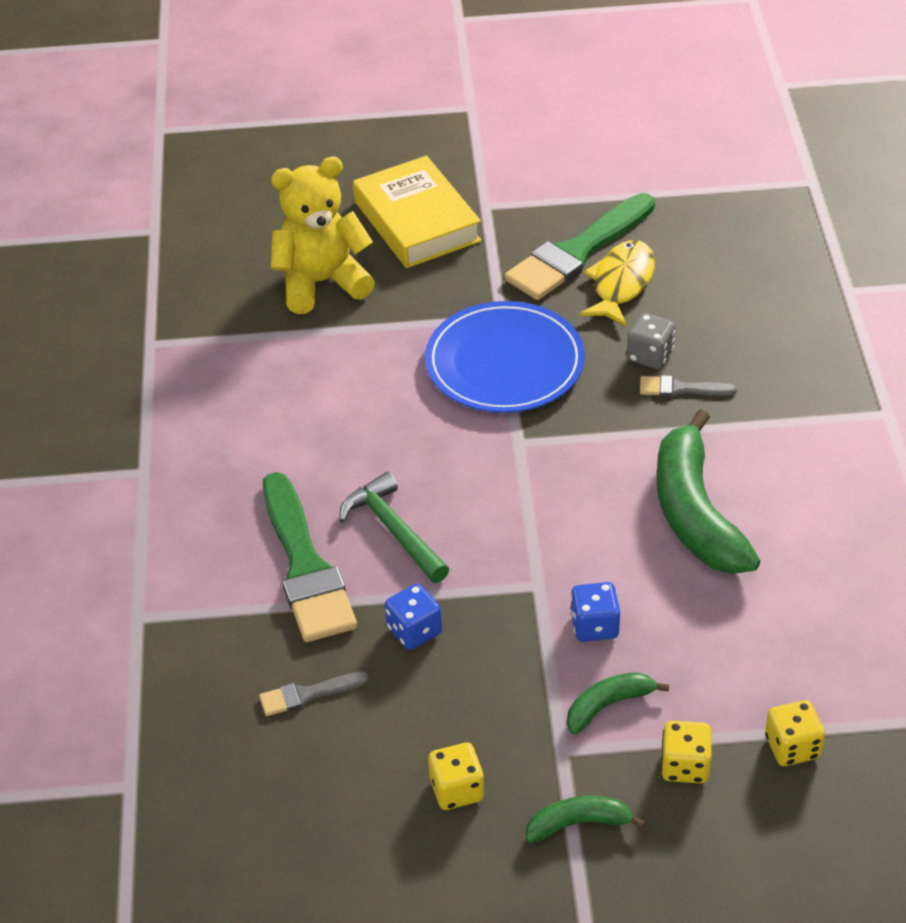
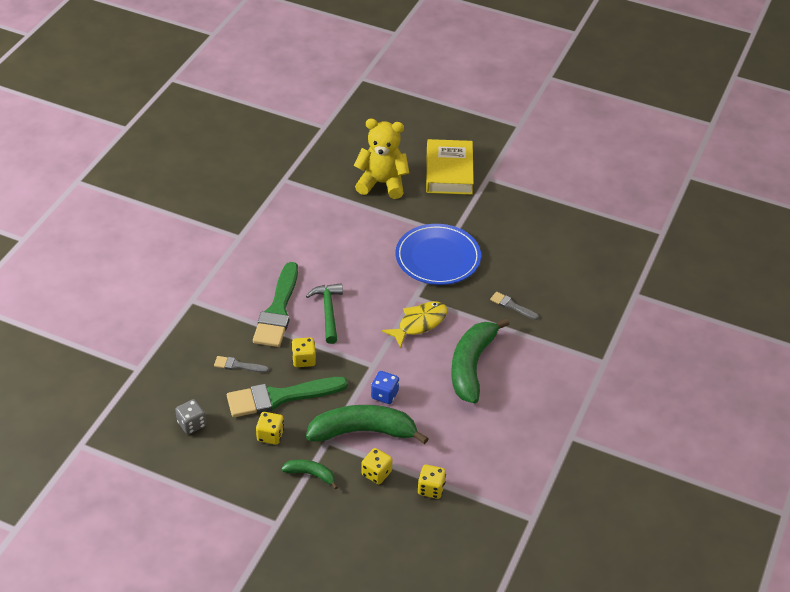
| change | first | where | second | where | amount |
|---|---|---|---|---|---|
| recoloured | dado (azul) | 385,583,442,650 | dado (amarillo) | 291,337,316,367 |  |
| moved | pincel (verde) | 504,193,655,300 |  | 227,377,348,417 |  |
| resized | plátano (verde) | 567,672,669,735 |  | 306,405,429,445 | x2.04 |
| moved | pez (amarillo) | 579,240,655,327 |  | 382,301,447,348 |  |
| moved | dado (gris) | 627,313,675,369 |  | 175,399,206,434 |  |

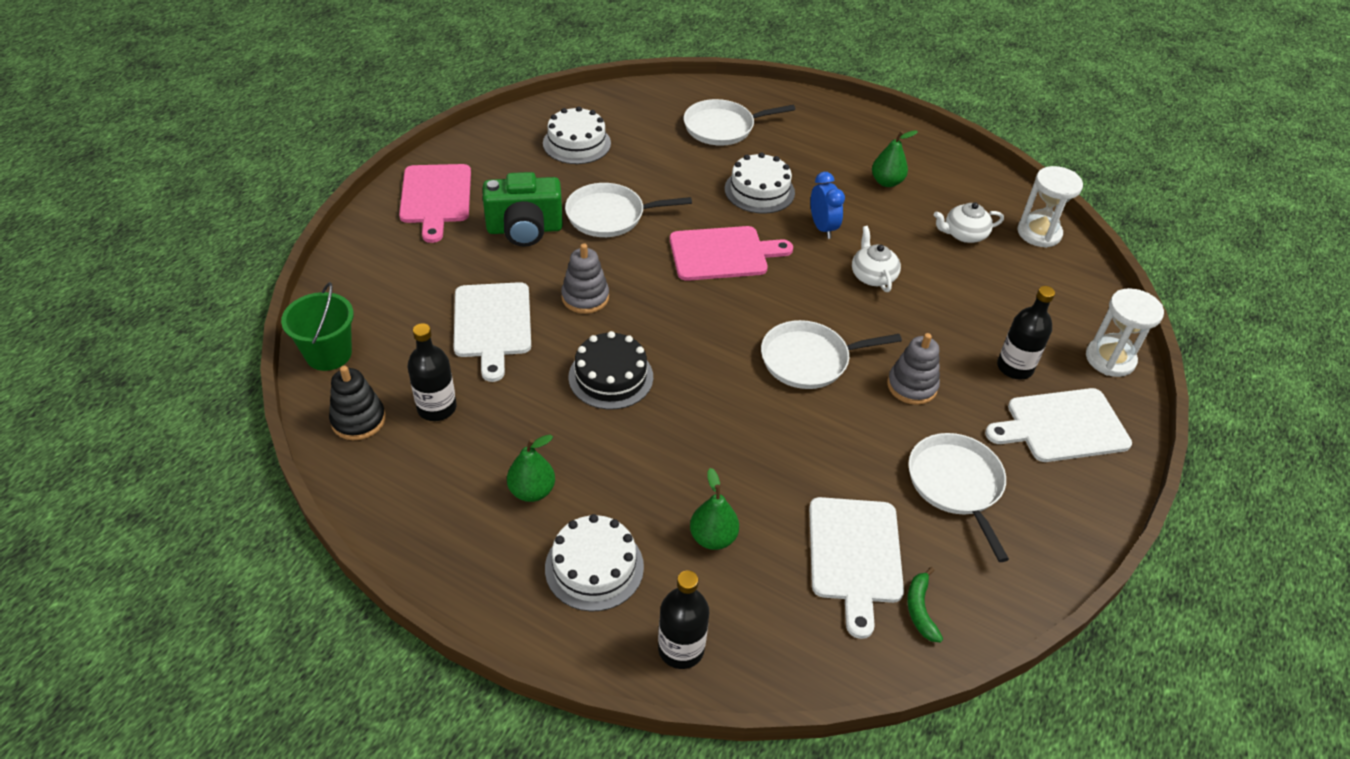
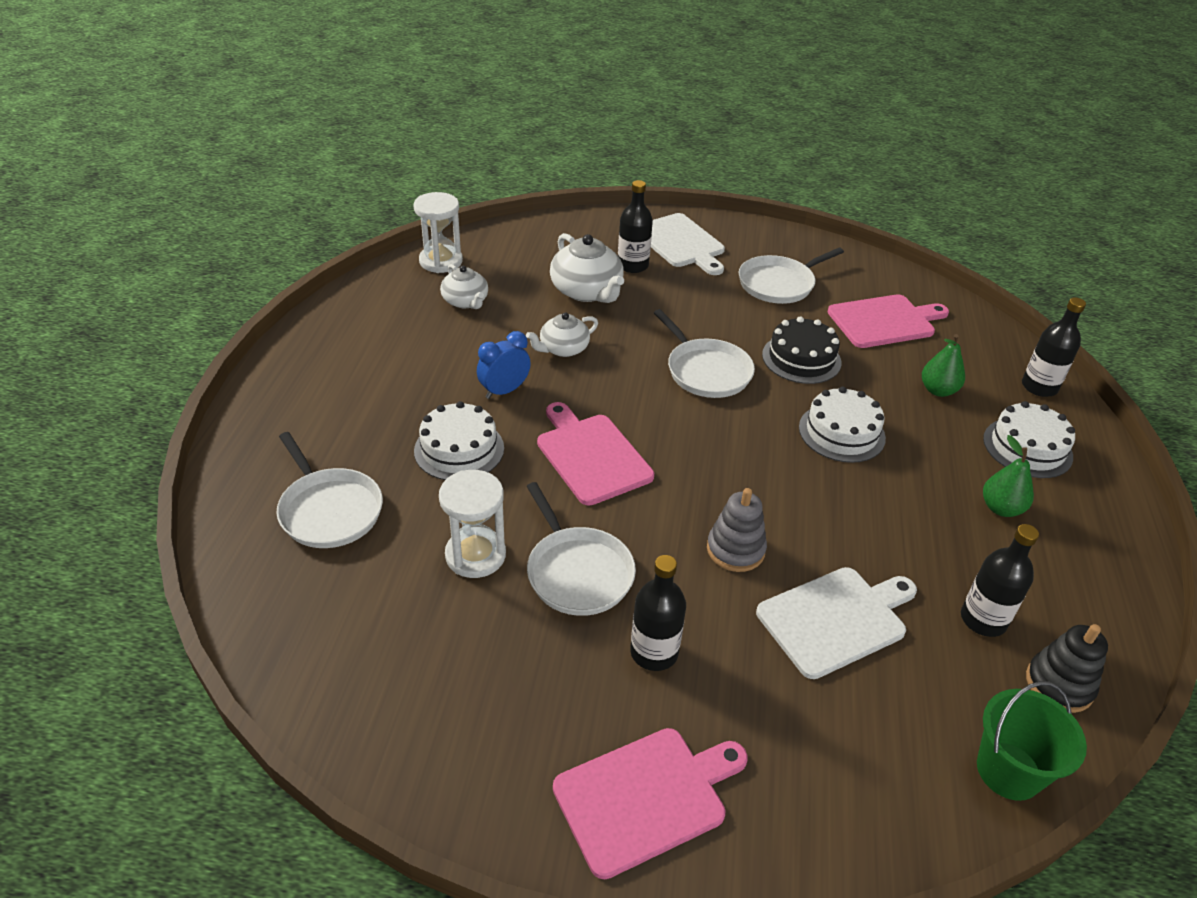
| change | first | where | second | where | amount |
|---|---|---|---|---|---|
| replaced | cámara (verde) | 483,172,563,247 | botella (negro) | 630,555,686,671 |  |
| moved | tarta (blanco) | 543,106,611,164 |  | 799,387,886,463 |  |
| moved | tarta (negro) | 569,331,653,409 |  | 762,316,841,384 |  |
| recoloured | tabla de cortar (blanco) | 809,497,904,639 | tabla de cortar (rosa) | 828,294,949,348 |  |
| removed | pera (verde) | 872,130,918,187 |  |  |  |
| removed | juguete apilable (gris) | 887,333,940,405 |  |  |  |
| removed | plátano (verde) | 907,567,943,642 |  |  |  |
| moved | reloj de arena (blanco) | 1086,288,1164,377 |  | 439,470,506,578 |  |
| added |  |  | tetera (blanco) | 550,233,624,303 |  |

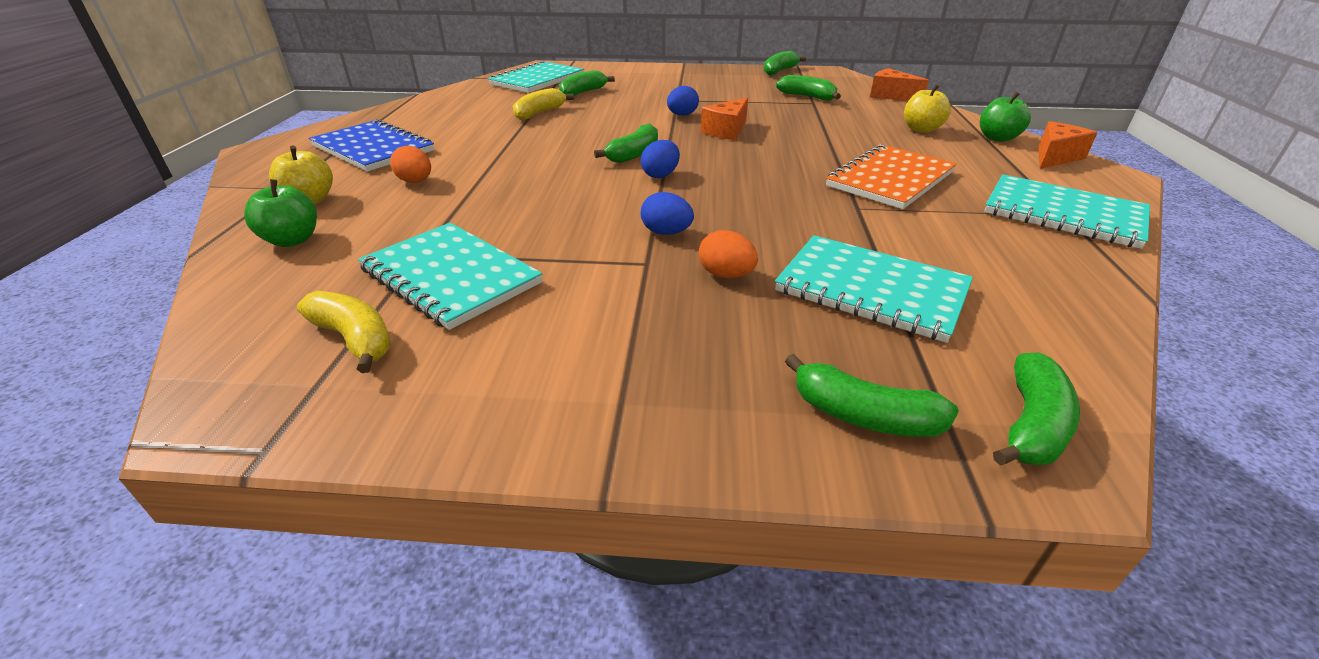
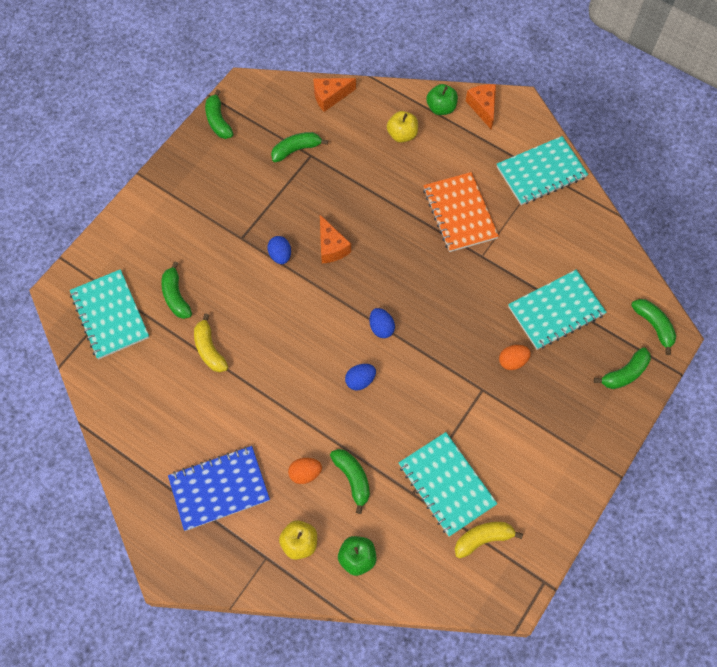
| change | first | where | second | where | amount |
|---|---|---|---|---|---|
| turned | cuaderno (turquesa) | 358,223,542,330 |  | 399,432,498,537 | 75 degrees clockwise |
| moved | plátano (verde) | 594,123,658,163 |  | 330,449,370,514 |  |
| moved | huevo (azul) | 641,192,694,235 |  | 345,364,376,390 |  |

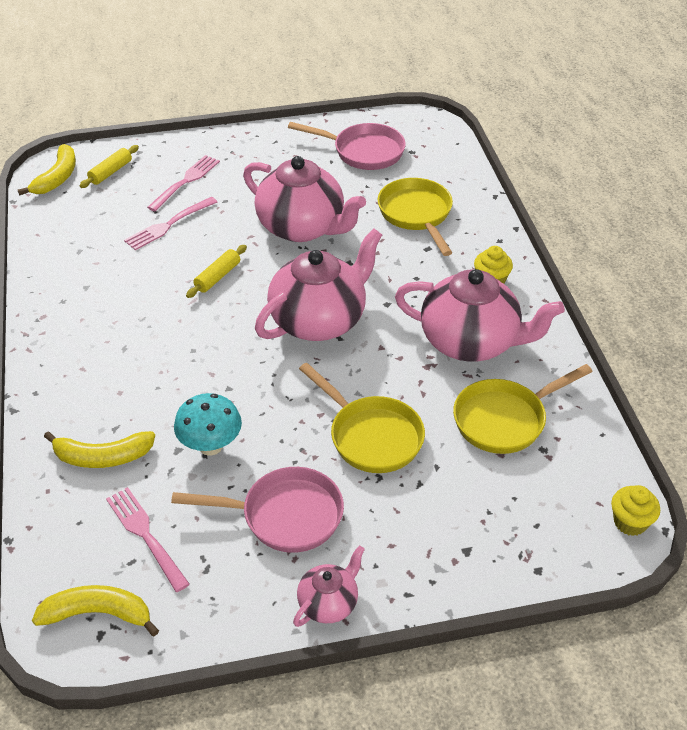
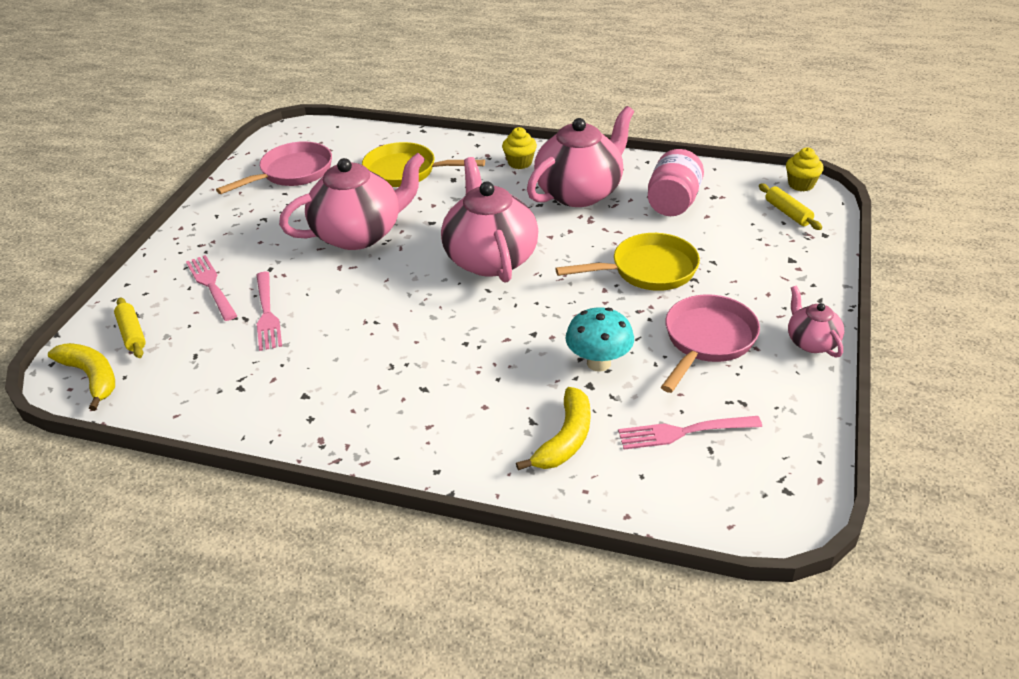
| change | first | where | second | where | amount |
|---|---|---|---|---|---|
| removed | plátano (amarillo) | 32,585,159,636 |  |  |  |
| moved | rodillo (amarillo) | 186,245,247,298 |  | 759,184,822,230 |  |
| replaced | sartén (amarillo) | 453,364,593,454 | tarro (rosa) | 648,149,704,216 |  |

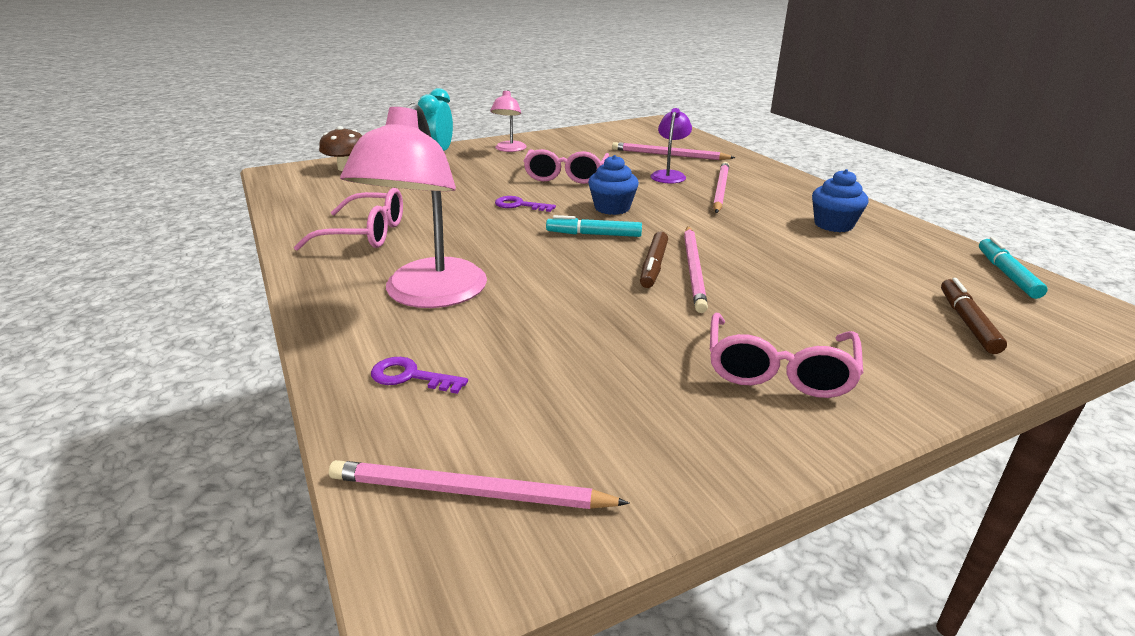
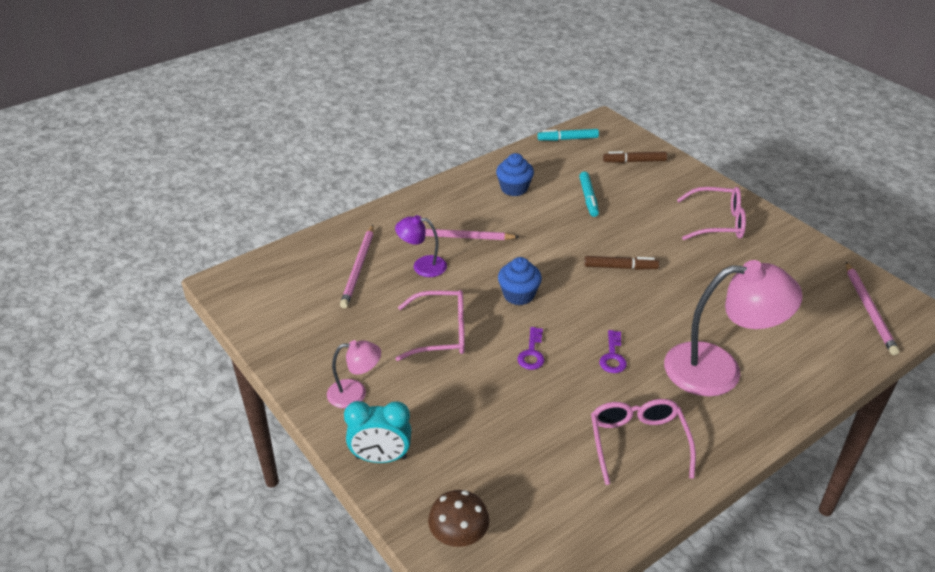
| change | first | where | second | where | amount |
|---|---|---|---|---|---|
| moved | llave (morado) | 371,357,468,394 |  | 599,330,627,373 |  |
| moved | rotulador (turquesa) | 546,215,642,237 |  | 579,172,599,217 |  |
| removed | lápiz (rosa) | 684,226,708,313 |  |  |  |

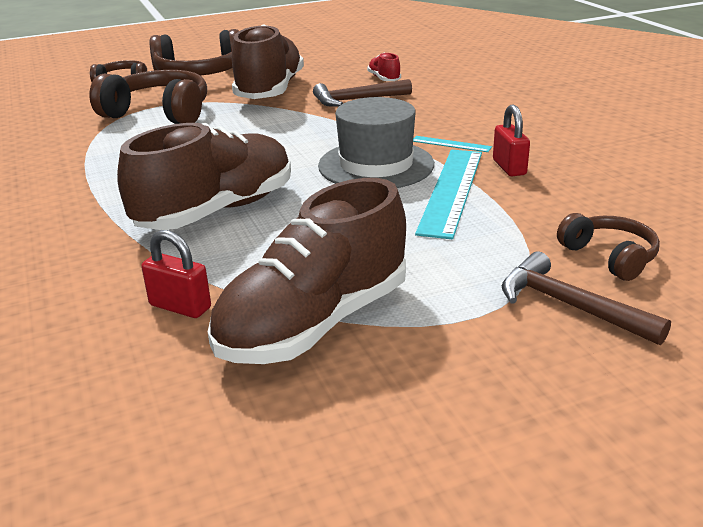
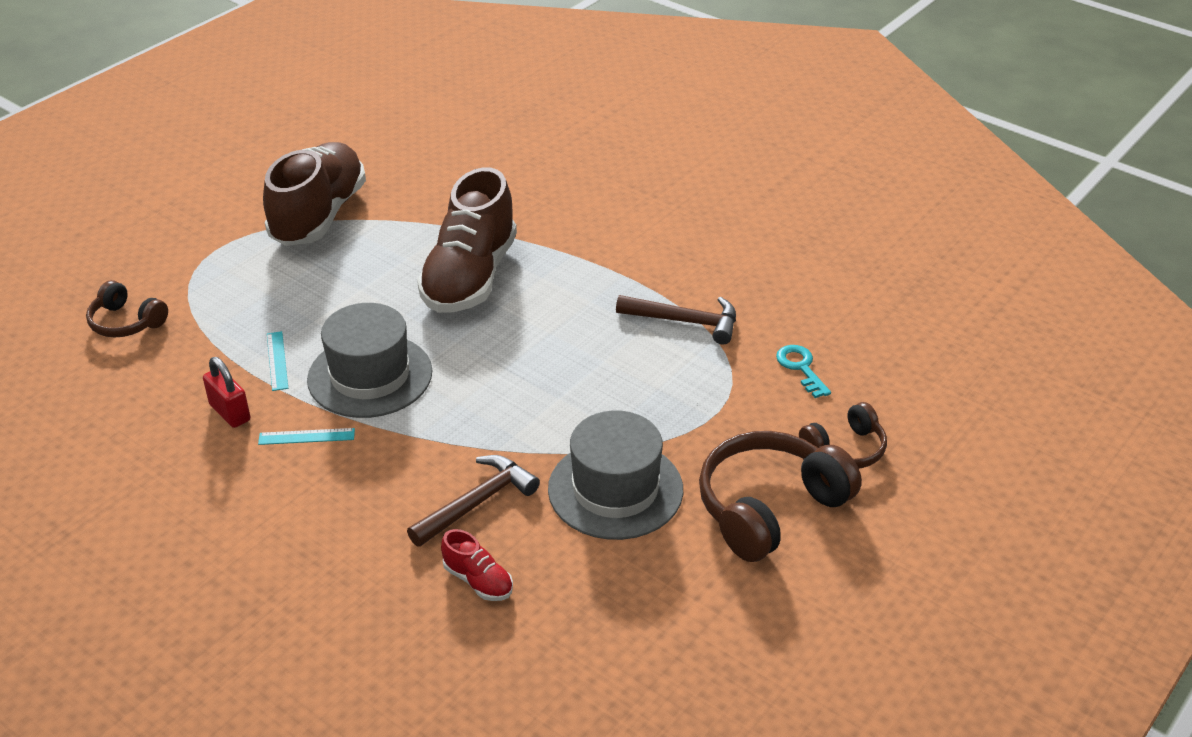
| change | first | where | second | where | amount |
|---|---|---|---|---|---|
| removed | auriculares (marrón) | 89,70,207,124 |  |  |  |
| removed | candado (rojo) | 141,230,211,318 |  |  |  |
| replaced | zapato (marrón) | 232,24,304,99 | sombrero (gris) | 548,410,683,540 |  |
| resized | regla (turquesa) | 415,150,482,239 |  | 267,331,288,391 | x0.46 |
| moved | martillo (marrón) | 502,252,671,345 |  | 616,295,736,345 |  |
| added |  |  | llave (turquesa) | 776,345,831,398 |  |

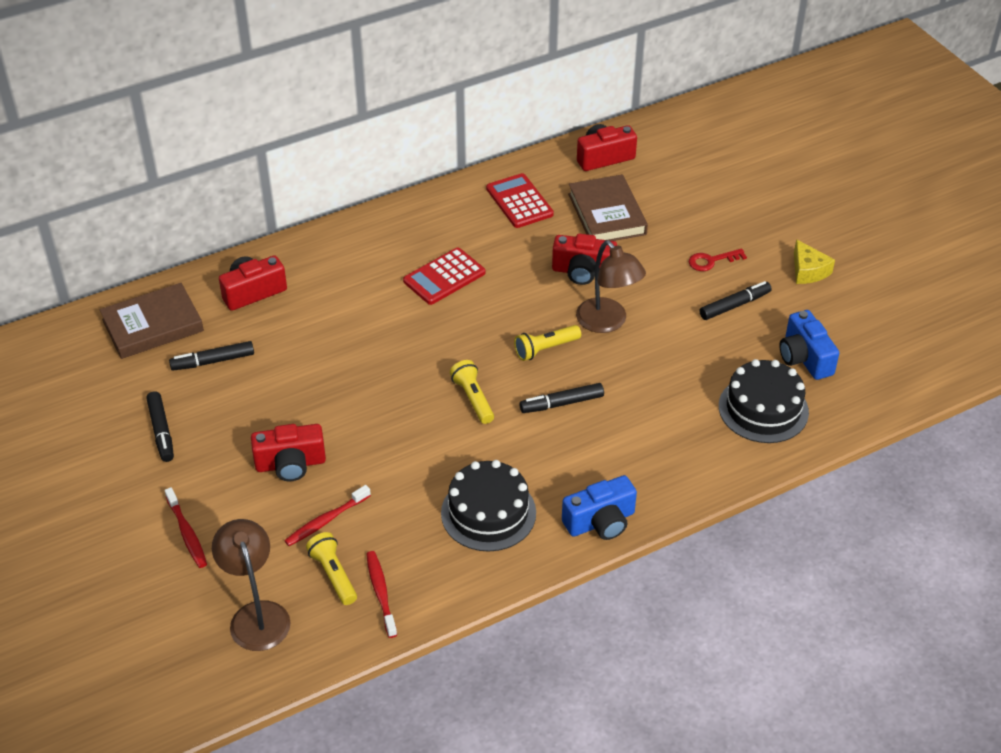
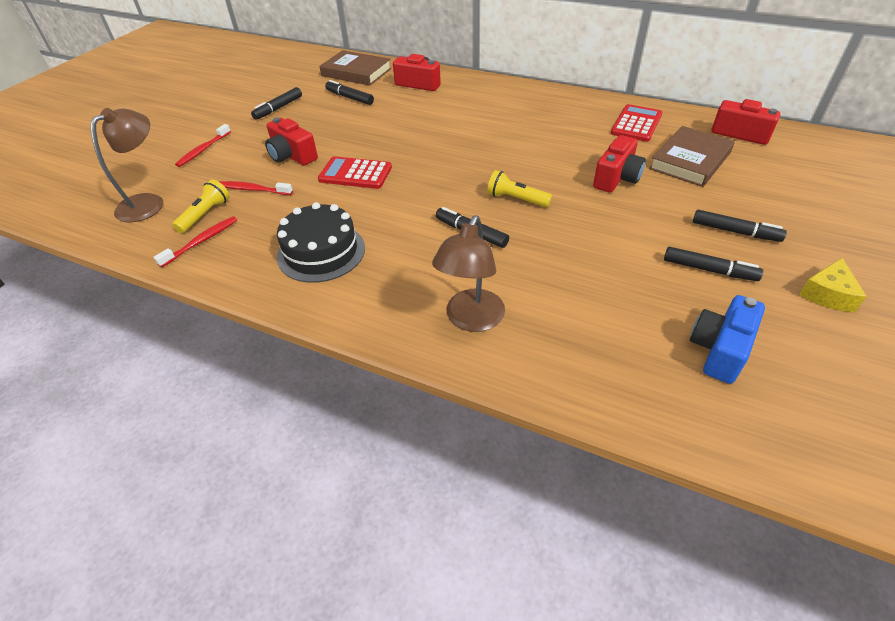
| change | first | where | second | where | amount |
|---|---|---|---|---|---|
| moved | calculadora (rojo) | 403,248,485,305 |  | 318,156,392,189 |  |
| removed | lámpara de mano (amarillo) | 450,360,494,424 |  |  |  |
| turned | cámara (rojo) | 552,234,617,285 |  | 593,135,646,192 | 120 degrees counterclockwise |
| removed | cámara (azul) | 562,475,637,540 |  |  |  |
| moved | lámpara (marrón) | 576,240,646,333 |  | 432,215,505,332 |  |
| replaced | llave (rojo) | 689,249,747,271 | rotulador (negro) | 693,210,787,242 |  |
| removed | tarta (negro) | 719,359,809,443 |  |  |  |

